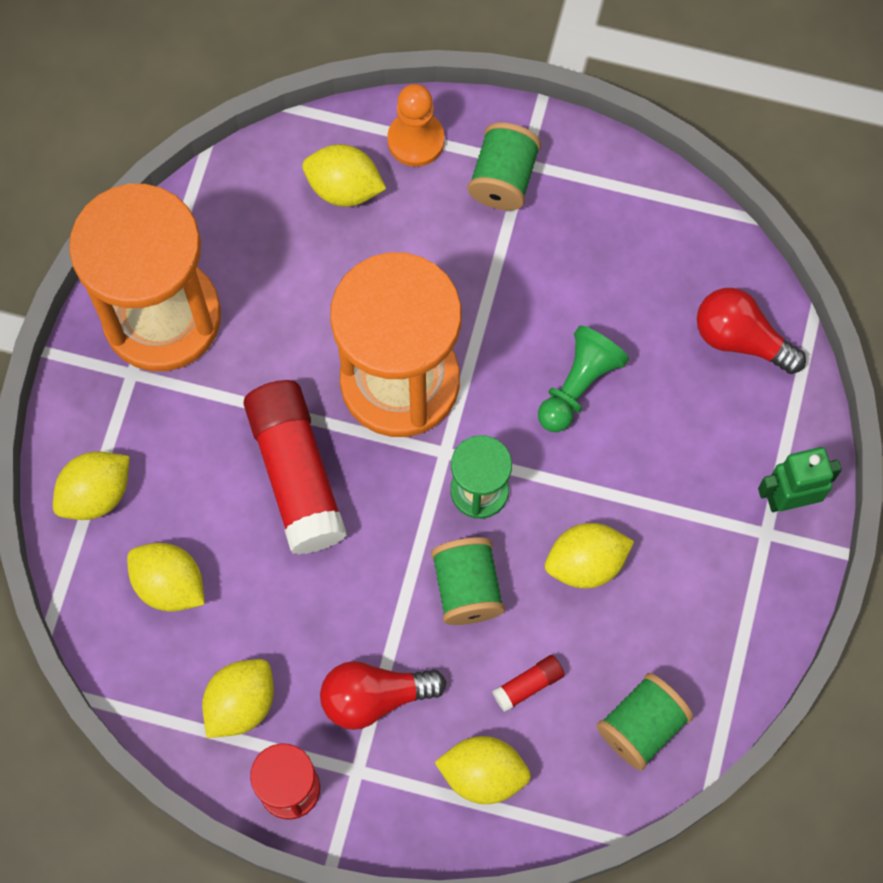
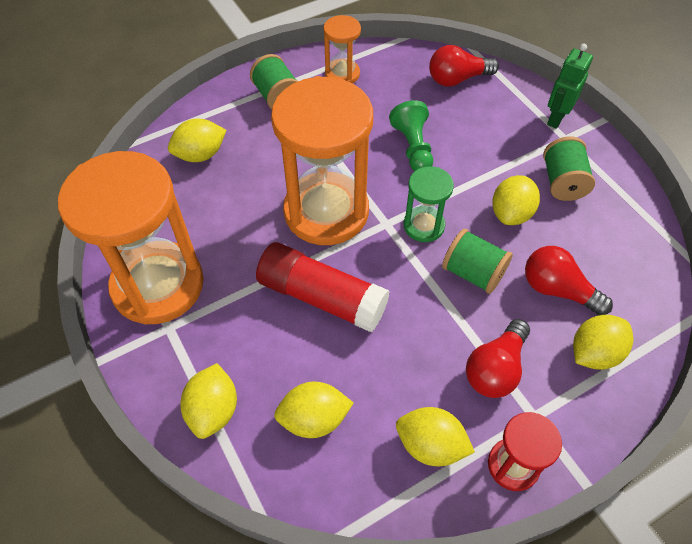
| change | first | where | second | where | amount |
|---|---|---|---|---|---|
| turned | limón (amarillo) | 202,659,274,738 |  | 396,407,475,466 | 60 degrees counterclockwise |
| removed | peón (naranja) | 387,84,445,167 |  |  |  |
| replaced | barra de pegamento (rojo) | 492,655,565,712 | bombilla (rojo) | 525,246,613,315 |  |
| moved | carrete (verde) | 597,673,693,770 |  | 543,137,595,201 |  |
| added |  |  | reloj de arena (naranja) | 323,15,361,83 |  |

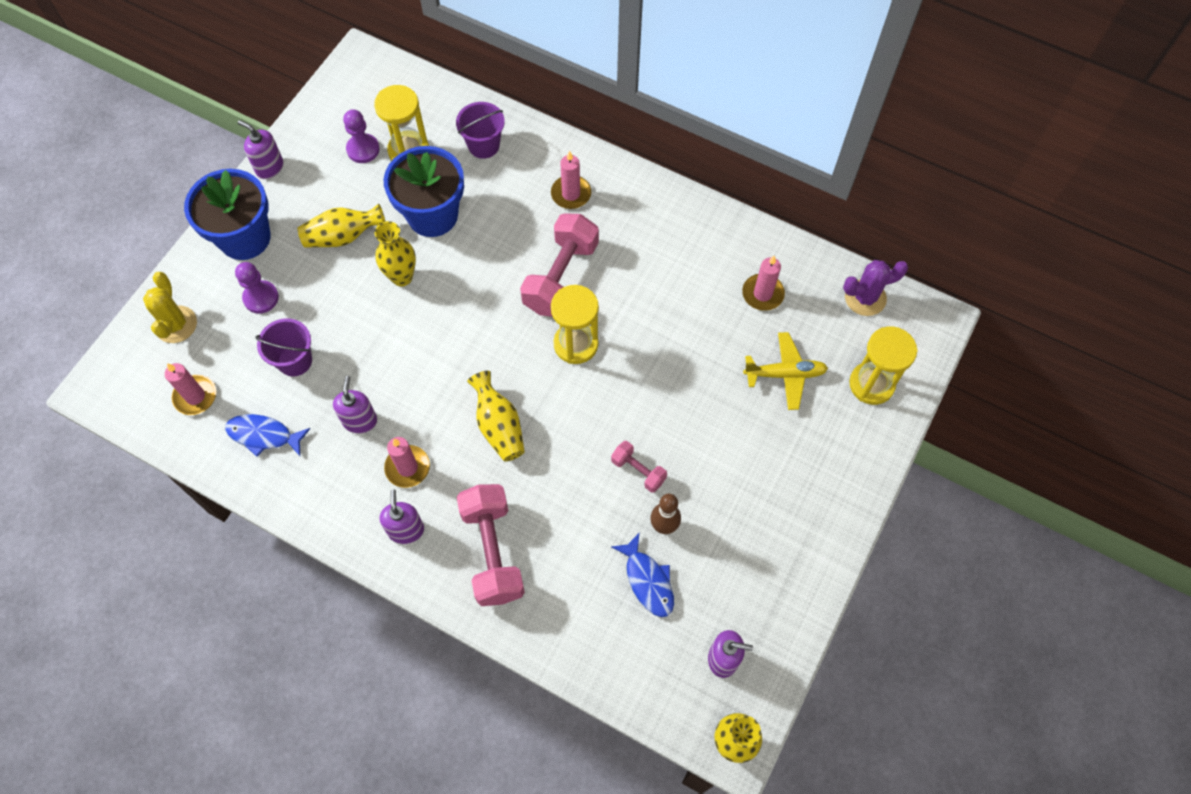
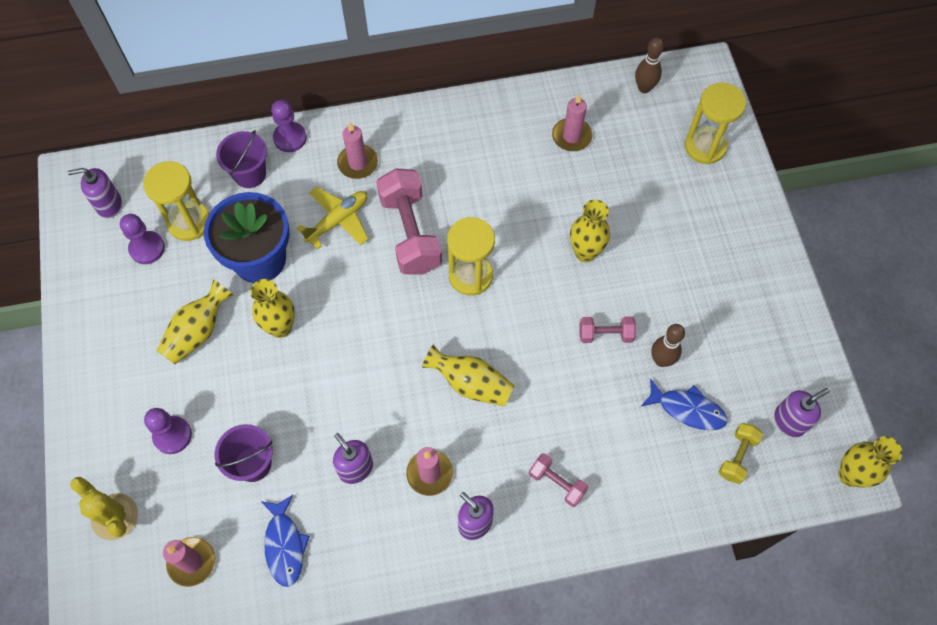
| change | first | where | second | where | amount |
|---|---|---|---|---|---|
| removed | maceta (azul) | 184,169,270,260 |  |  |  |
| turned | pez (azul) | 225,414,310,457 |  | 261,495,310,587 | 75 degrees counterclockwise |
| moved | dispensador de jabón (morado) | 238,120,283,179 |  | 68,168,122,218 |  |
| resized | mancuerna (rosa) | 457,484,525,606 |  | 529,453,588,507 | x0.51 |
| moved | avión (amarillo) | 743,332,828,410 |  | 297,187,368,250 |  |
| replaced | cactus (morado) | 843,260,908,316 | bolo (marrón) | 635,38,664,93 |  |
| added |  |  | peón (morado) | 271,100,307,152 |  |
| added |  |  | florero (amarillo) | 570,200,610,262 |  |
| added |  |  | mancuerna (amarillo) | 719,423,763,484 |  |

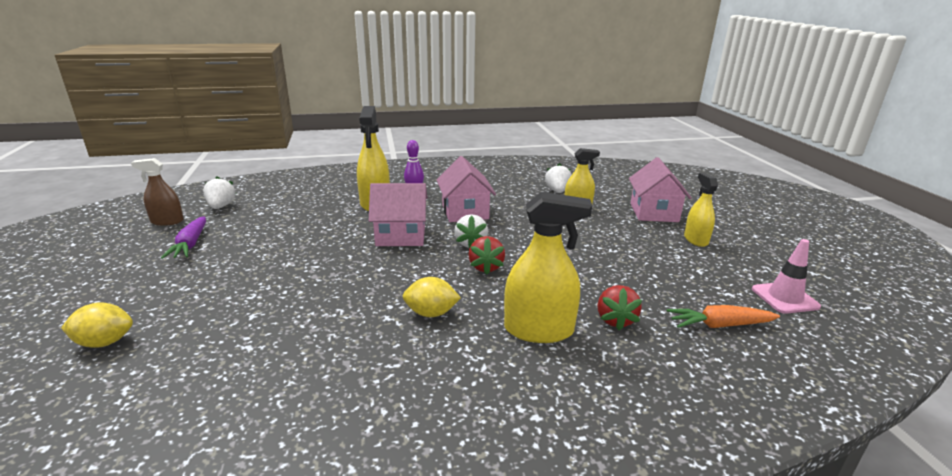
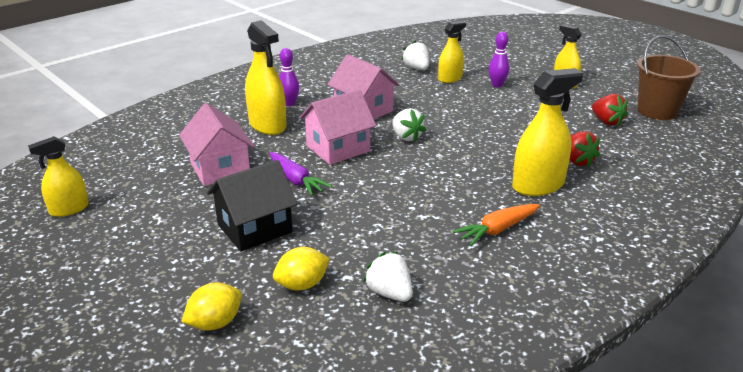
| change | first | where | second | where | amount |
|---|---|---|---|---|---|
| recoloured | pulverizador (marrón) | 131,158,184,226 | pulverizador (amarillo) | 28,136,89,217 |  |
| moved | zanahoria (morado) | 161,216,206,259 |  | 269,152,332,196 |  |
| moved | fresa (blanco) | 203,176,237,209 |  | 363,252,413,302 |  |
| moved | limón (amarillo) | 403,277,461,317 |  | 273,247,330,291 |  |
| moved | fresa (rojo) | 468,236,505,274 |  | 592,94,628,126 |  |
| moved | casa (rosa) | 629,157,692,222 |  | 179,103,255,186 |  |
| moved | zanahoria (naranja) | 667,305,780,328 |  | 453,204,540,246 |  |
| replaced | cono de tráfico (rosa) | 752,239,821,314 | balde (marrón) | 637,35,700,120 |  |
| added |  |  | casa (negro) | 207,160,297,252 |  |
| added |  |  | bolo (morado) | 488,32,509,87 |  |

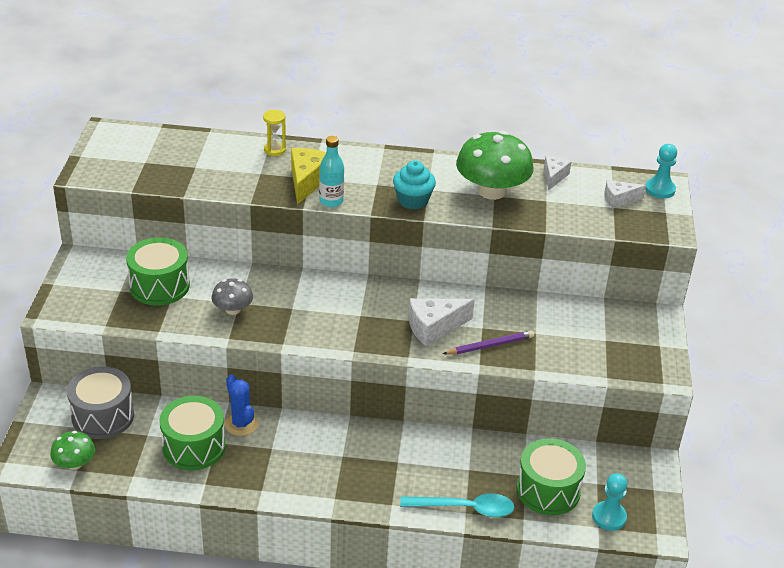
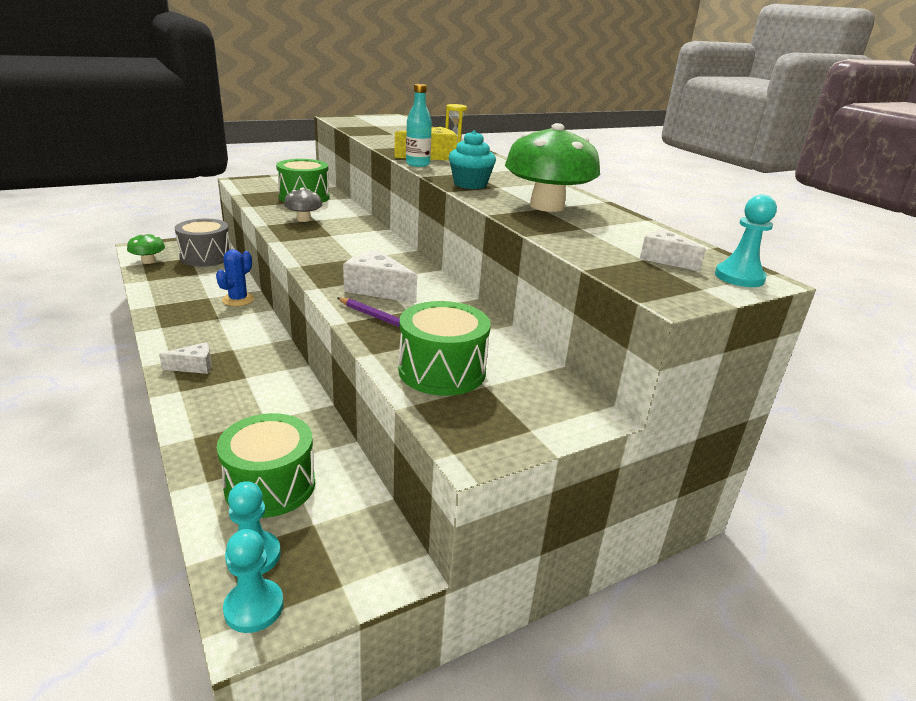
| change | first | where | second | where | amount |
|---|---|---|---|---|---|
| moved | tambor (verde) | 159,396,226,470 |  | 399,301,491,396 |  |
| removed | cuchara (turquesa) | 400,494,514,517 |  |  |  |
| moved | queso (blanco) | 544,156,572,190 |  | 159,342,212,374 |  |
| added |  |  | peón (turquesa) | 223,529,284,633 |  |

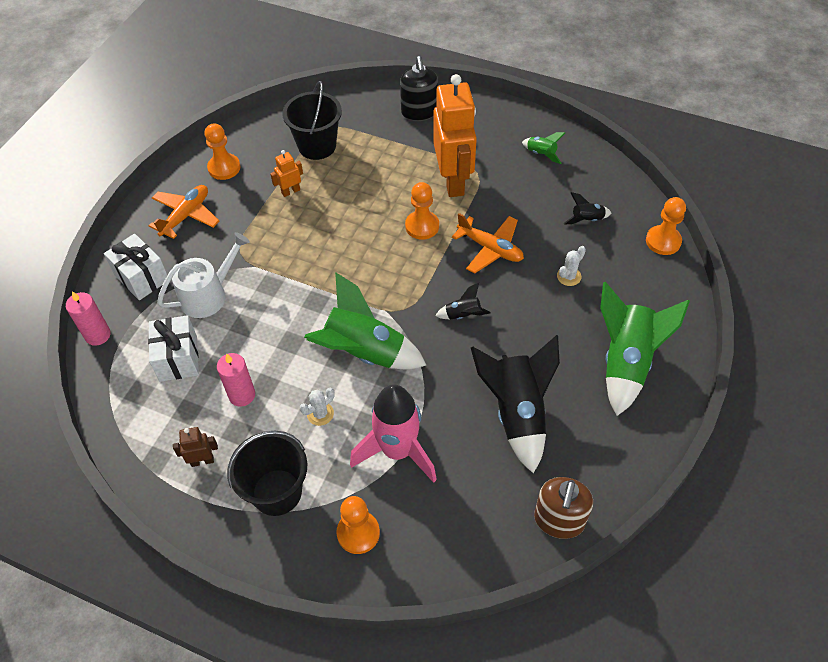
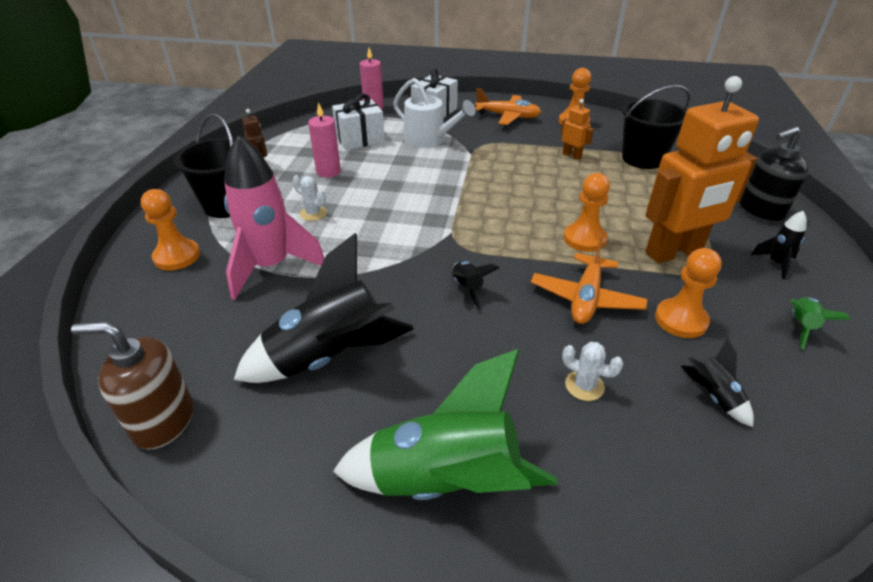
| change | first | where | second | where | amount |
|---|---|---|---|---|---|
| removed | cohete (verde) | 304,272,426,369 |  |  |  |
| moved | peón (naranja) | 646,197,686,255 |  | 655,248,722,338 |  |
| added |  |  | cohete (negro) | 751,211,807,279 |  |

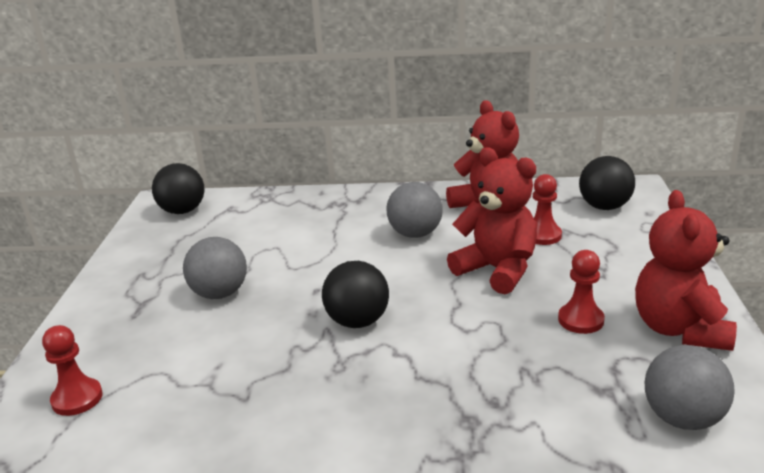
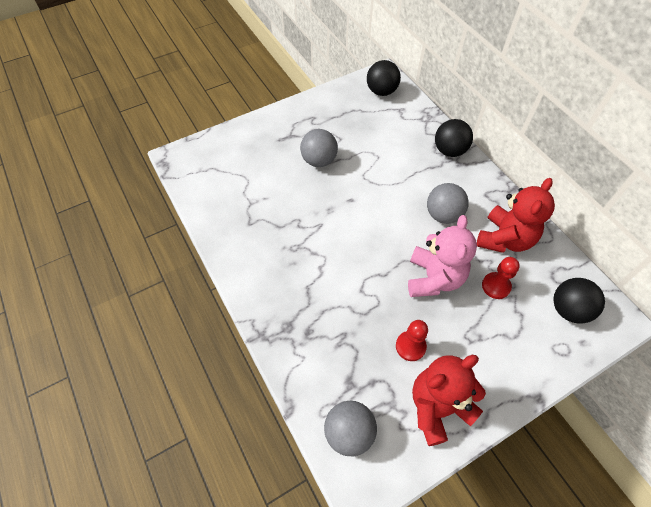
| change | first | where | second | where | amount |
|---|---|---|---|---|---|
| removed | peón (rojo) | 42,325,103,416 |  |  |  |
| moved | pelota (negro) | 322,261,389,328 |  | 435,119,473,157 |  |
| recoloured | osito (rojo) | 447,147,538,294 | osito (rosa) | 408,215,477,297 |  |

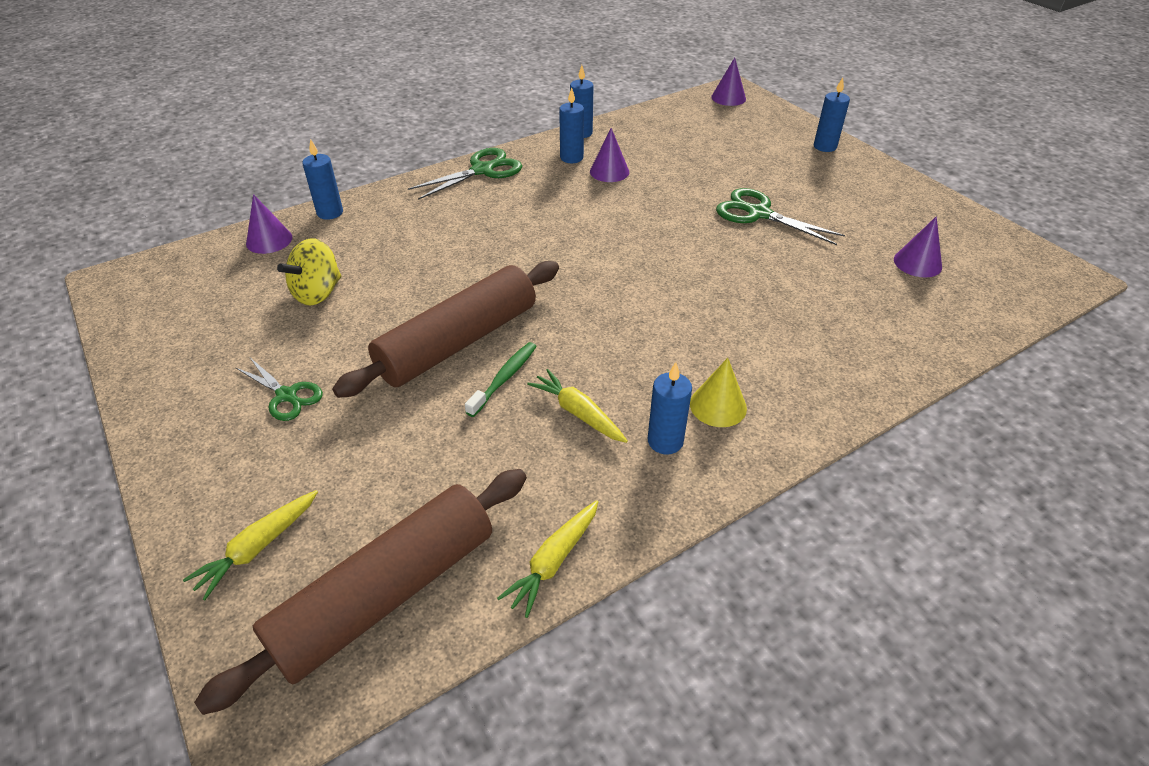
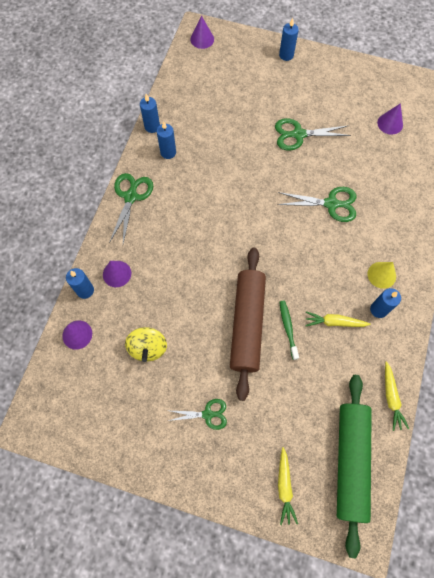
| change | first | where | second | where | amount |
|---|---|---|---|---|---|
| recoloured | rodillo (marrón) | 194,469,527,715 | rodillo (verde) | 337,375,372,558 |  |
| moved | cono (morado) | 590,128,629,182 |  | 103,261,131,287 |  |
| added |  |  | tijeras (verde) | 277,187,356,222 |  |

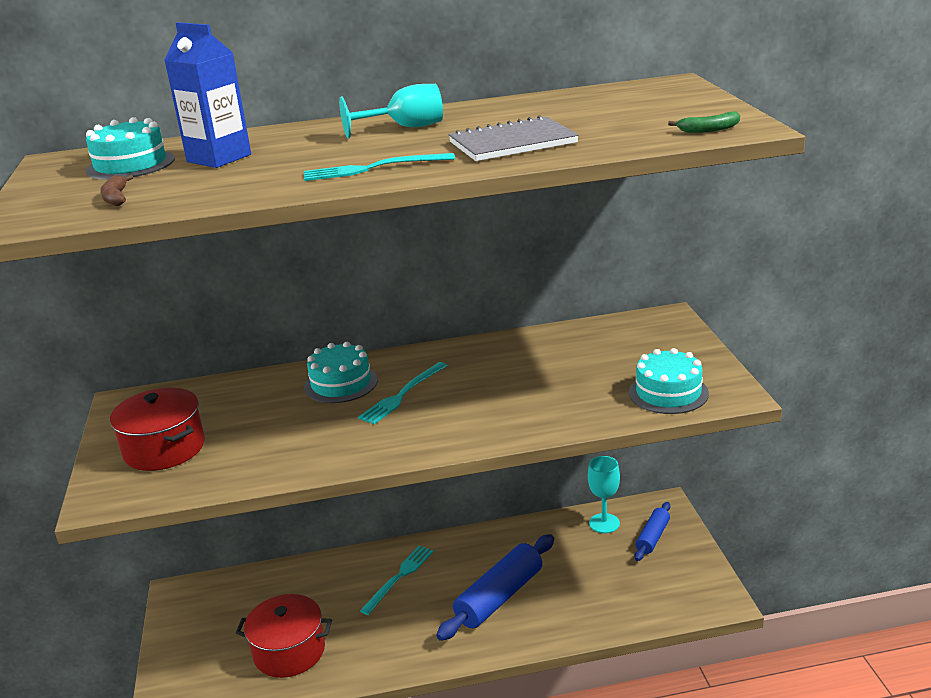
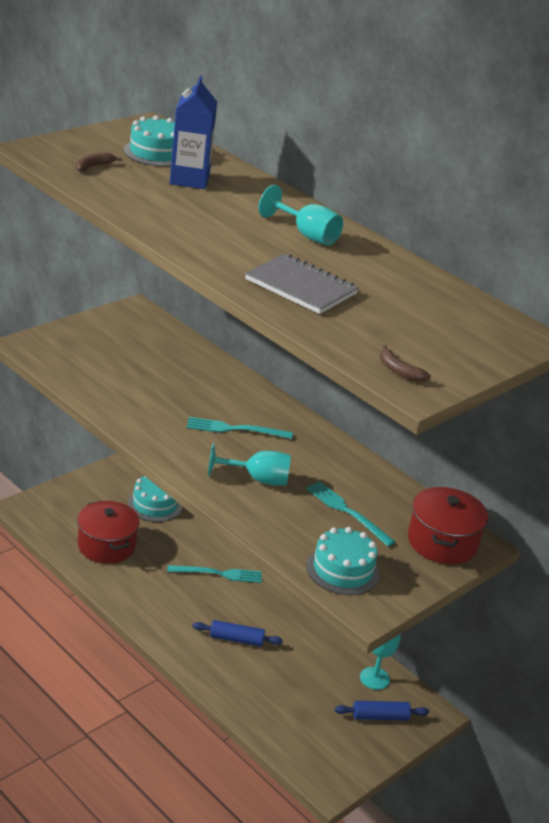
| change | first | where | second | where | amount |
|---|---|---|---|---|---|
| moved | olla (rojo) | 110,388,205,471 |  | 408,487,488,564 |  |
| moved | tenedor (turquesa) | 304,153,455,181 |  | 306,481,395,546 |  |
| moved | tarta (turquesa) | 304,342,378,403 |  | 128,476,183,522 |  |
| resized | rodillo (azul) | 436,534,554,641 |  | 192,620,283,646 | x0.57 |
| recoloured | plátano (verde) | 668,111,740,133 | plátano (marrón) | 380,345,431,382 |  |
| added |  |  | copa (turquesa) | 208,443,291,486 |  |

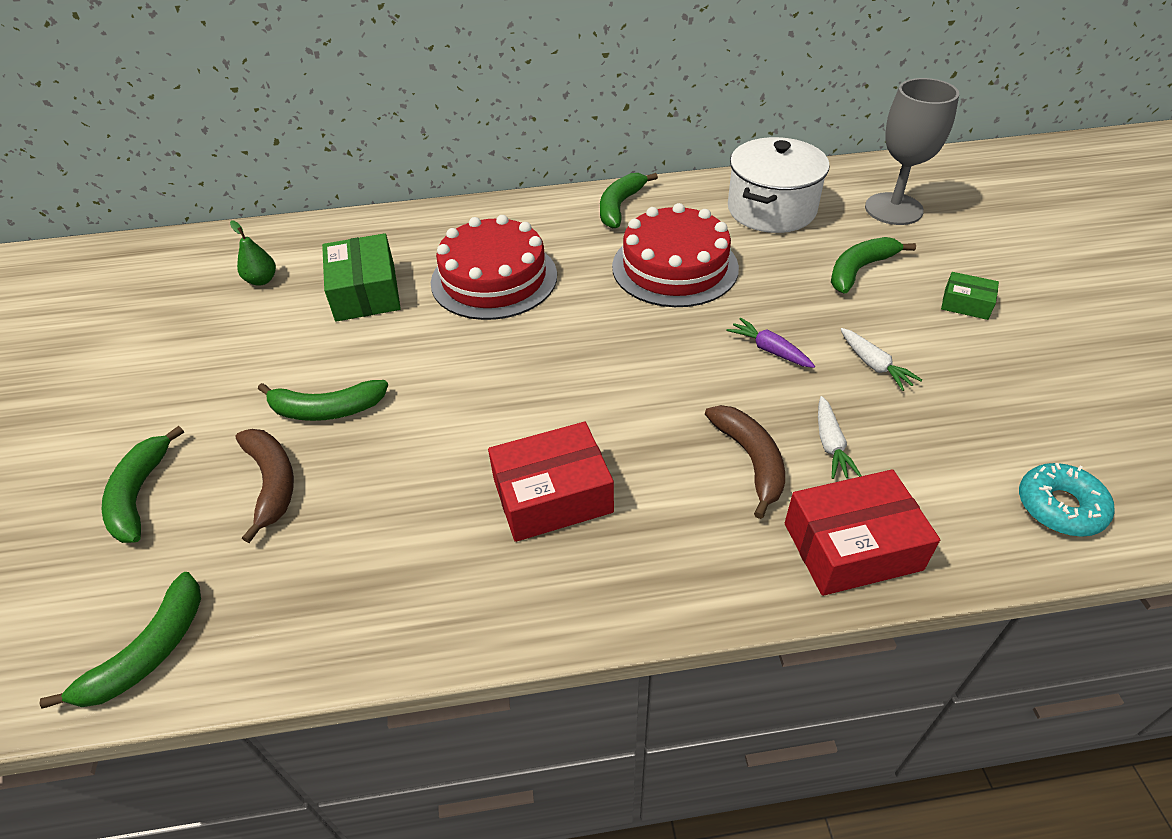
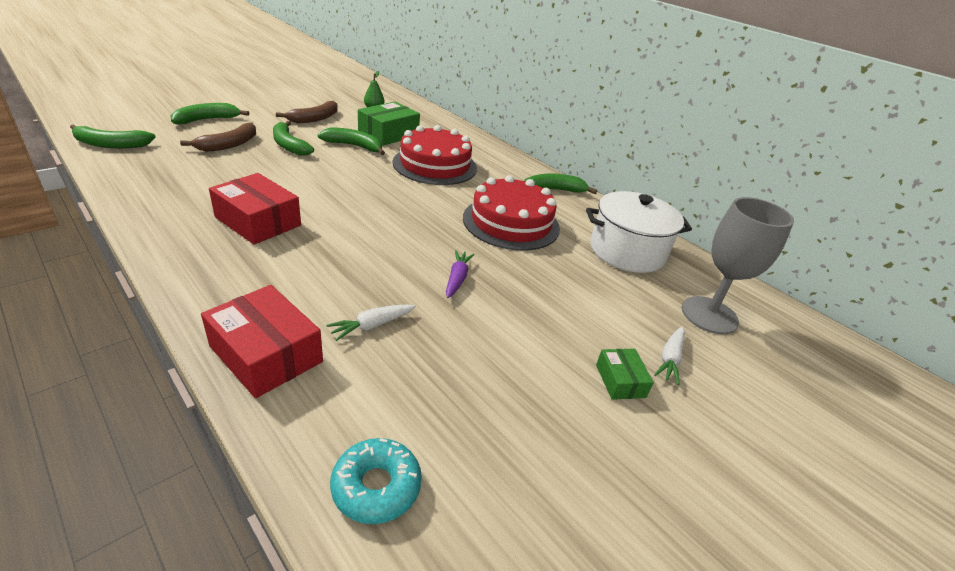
| change | first | where | second | where | amount |
|---|---|---|---|---|---|
| moved | plátano (marrón) | 705,405,785,519 |  | 276,101,338,123 |  |
| moved | plátano (verde) | 831,237,916,294 |  | 318,128,385,155 |  |
| moved | zanahoria (blanco) | 841,328,922,391 |  | 654,327,685,385 |  |

